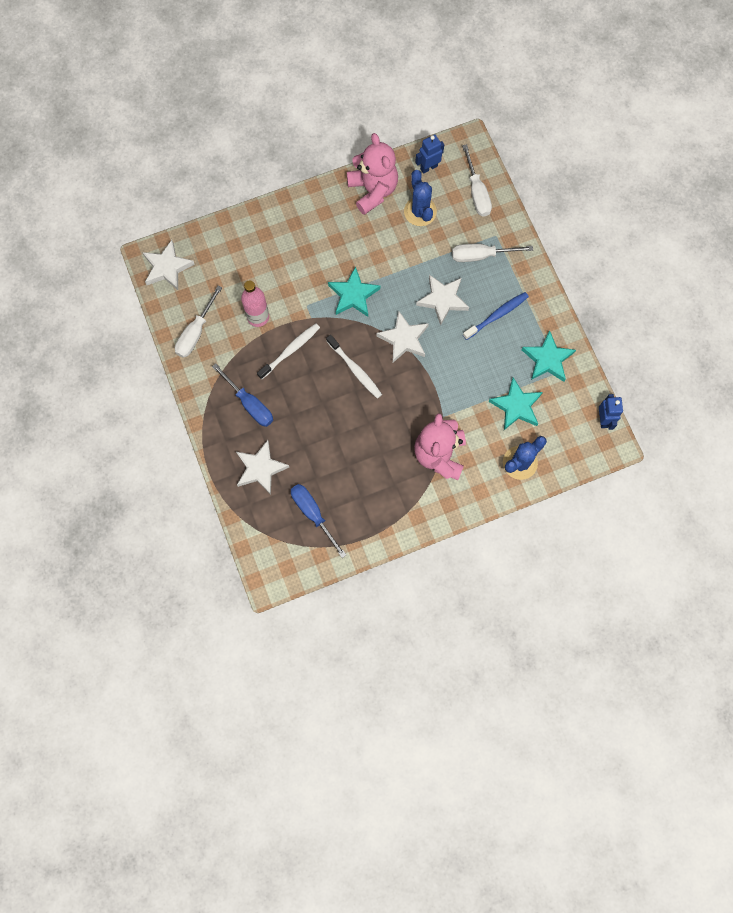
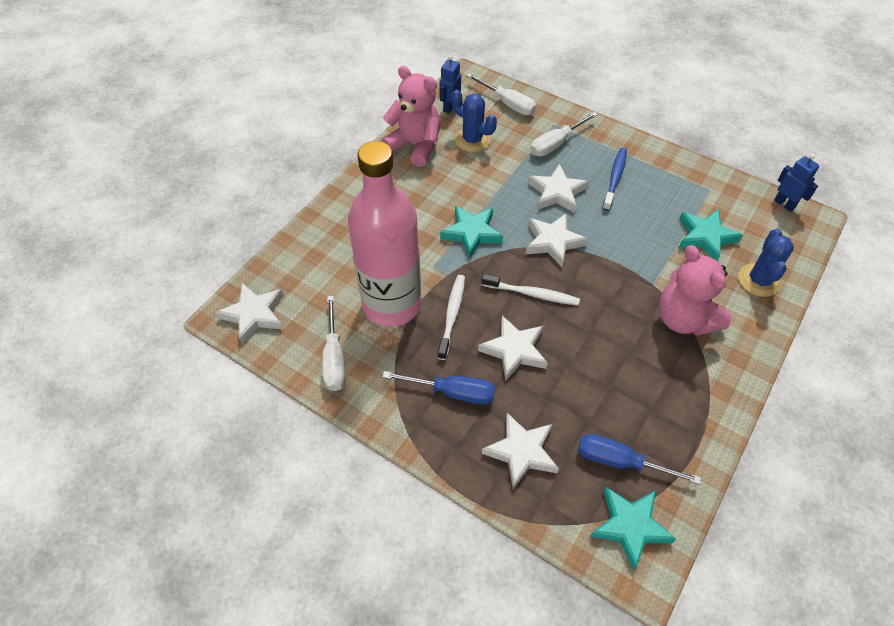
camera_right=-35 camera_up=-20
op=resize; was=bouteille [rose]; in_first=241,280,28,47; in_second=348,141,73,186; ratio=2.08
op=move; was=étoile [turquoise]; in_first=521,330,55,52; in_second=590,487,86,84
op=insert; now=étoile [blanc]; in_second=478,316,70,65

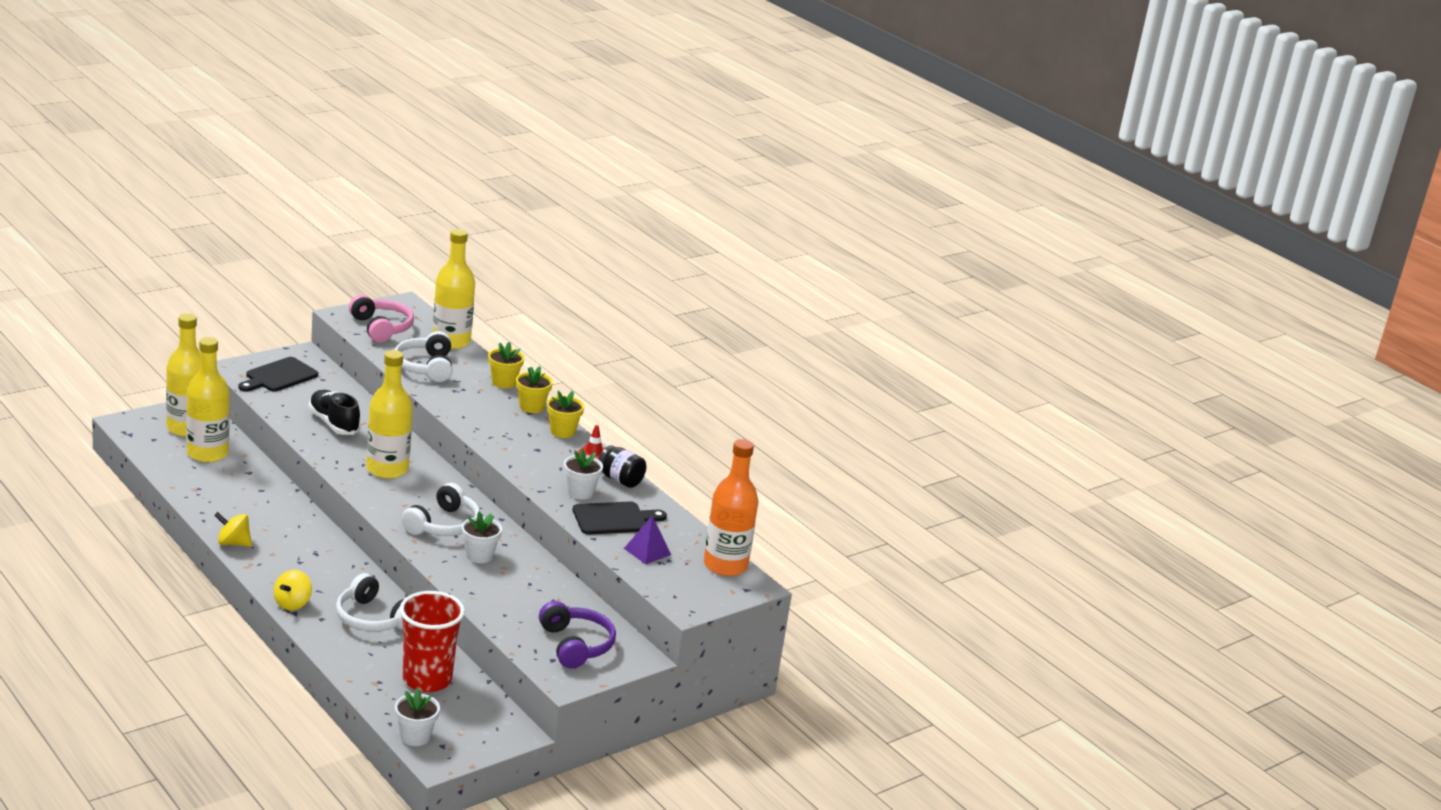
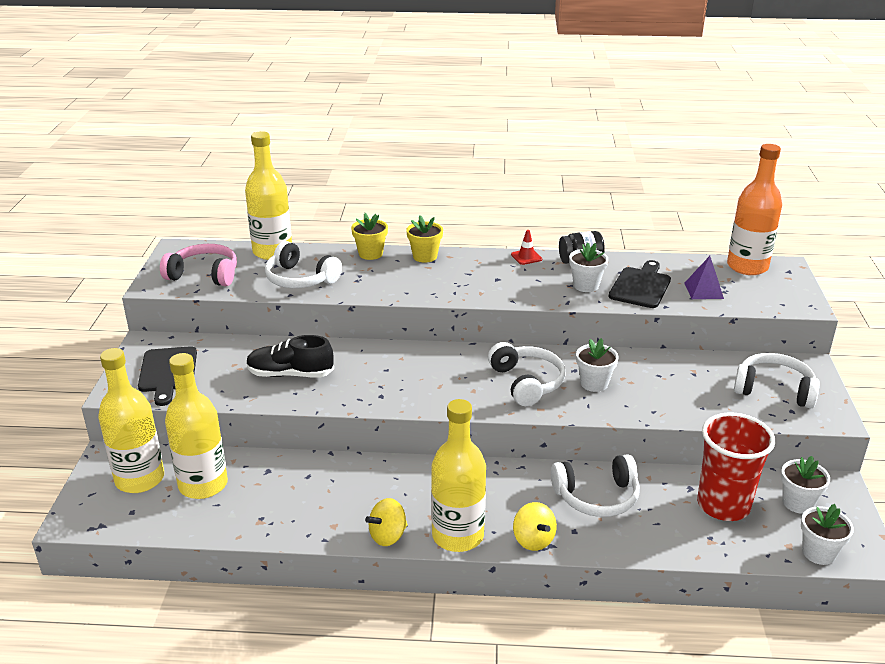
camera_right=-45 camera_up=5
op=move; was=bouteille [jaune]; in_first=366,350,47,129; in_second=431,399,55,153
op=delete; was=pot de fleurs [jaune]; in_first=547,391,37,47
op=recolor; was=casque audio [violet]; now=casque audio [blanc]; in_first=539,601,77,67; in_second=734,353,86,55
op=insert; now=pot de fleurs [blanc]; in_second=781,456,49,58

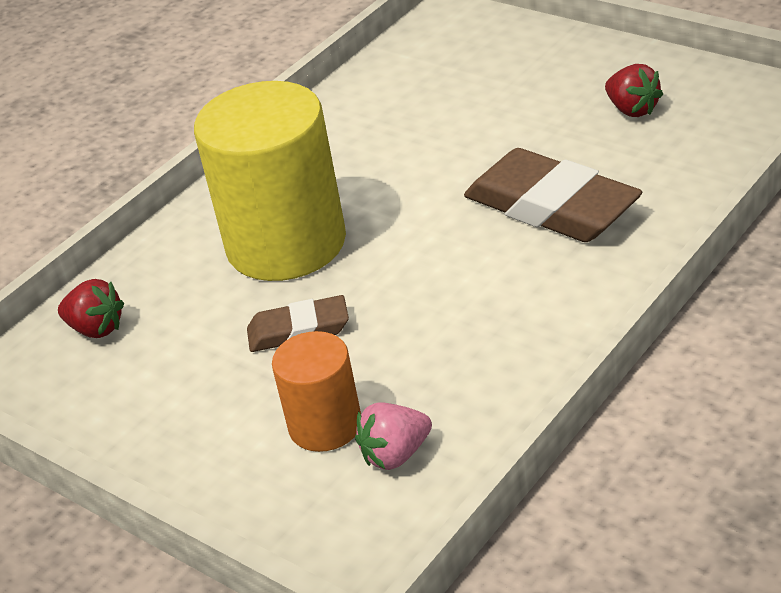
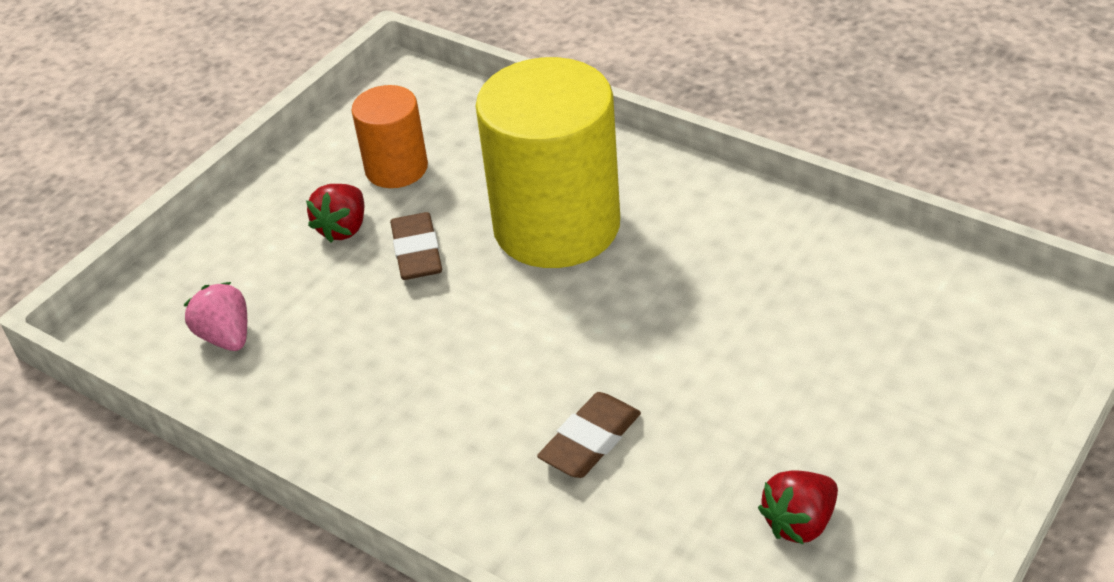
camera_right=85 camera_up=5
op=resize; was=gomme [marron]; in_first=464,148,178,94; in_second=537,392,104,86; ratio=0.55
op=move; was=fraise [rouge]; in_first=58,279,66,59; in_second=306,184,58,58
op=move; was=cylindre [orange]; in_first=272,331,89,121; in_second=351,85,77,103

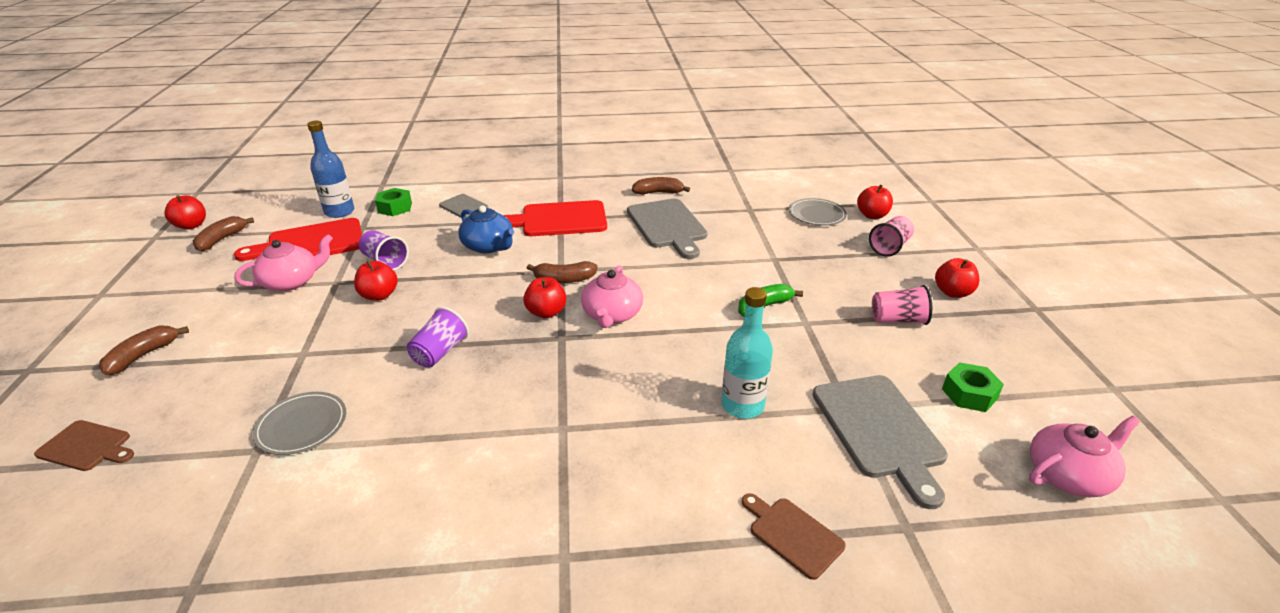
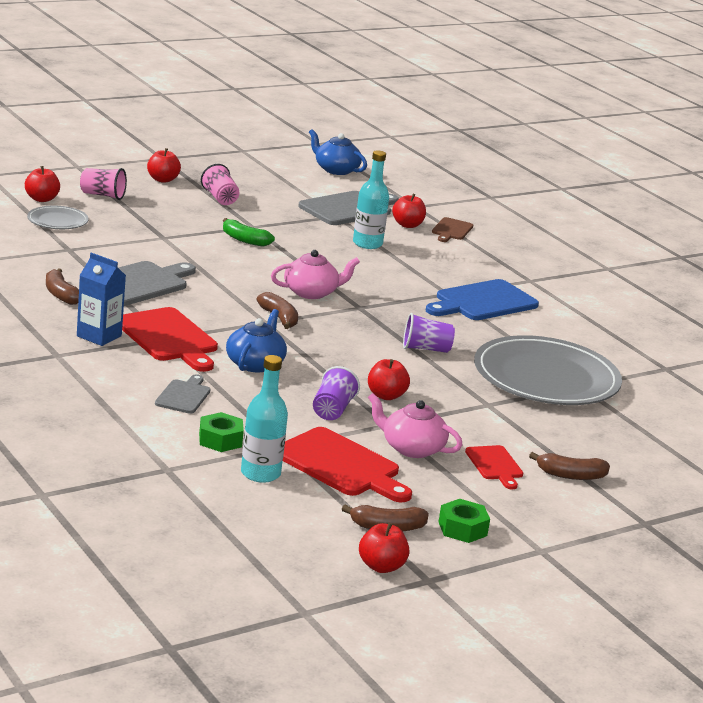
camera_right=-120 camera_up=-10
op=recolor; was=bouteille [bleu]; now=bouteille [turquoise]; in_first=307,121,47,97; in_second=241,355,47,128
op=move; was=pomme [rouge]; in_first=523,277,44,41; in_second=392,193,34,35
op=move; was=écrou [vert]; in_first=942,362,62,50; in_second=439,499,51,44
op=resize; was=assiette [gris]; in_first=252,392,94,63; in_second=474,335,148,70; ratio=2.18
op=recolor; was=théière [rose]; now=théière [bleu]; in_first=1029,415,111,83; in_second=309,129,58,46
op=delete; was=planche à découper [marron]; in_first=34,420,100,51
op=insert; now=brique de lait [bleu]; in_second=77,253,49,93
op=insert; now=planche à découper [bleu]; in_second=426,279,113,41
op=insert; now=planche à découper [rouge]; in_second=465,445,58,44

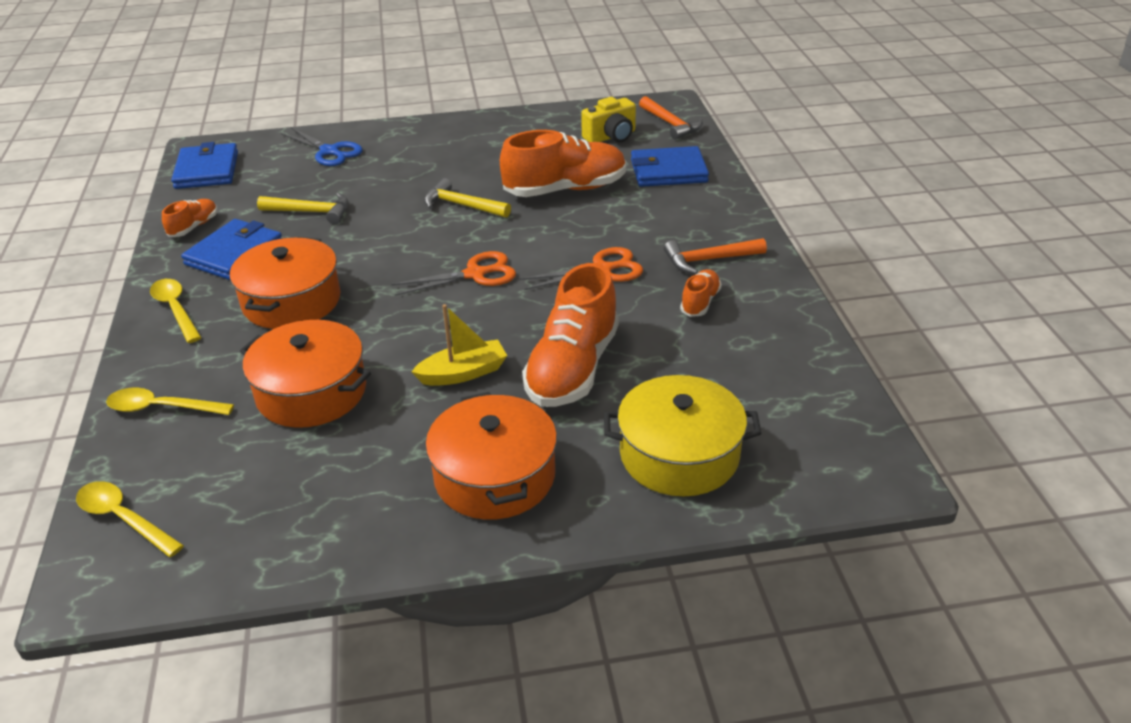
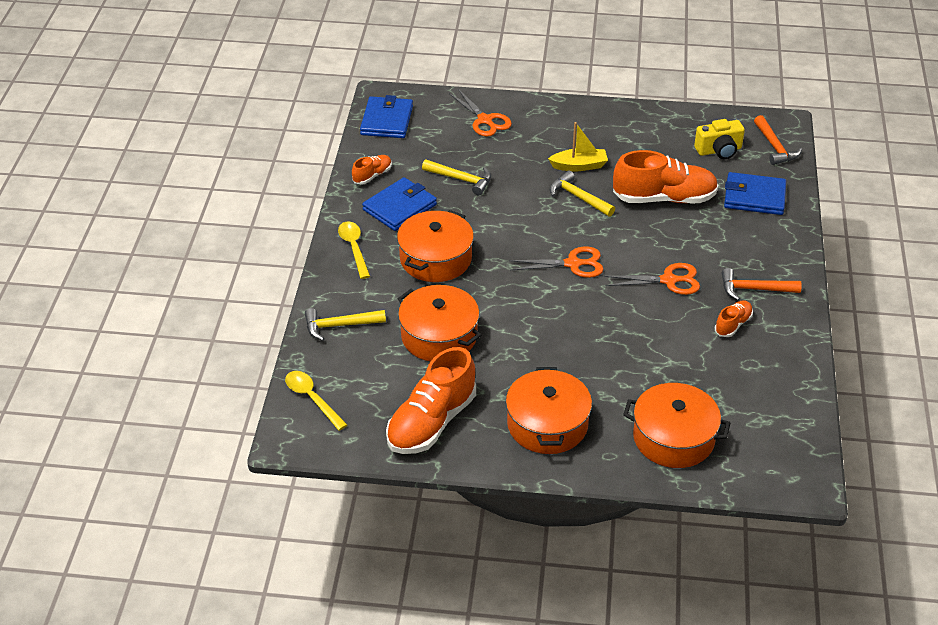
camera_right=15 camera_up=5
op=recolor; was=ciseaux [bleu]; now=ciseaux [orange]; in_first=281,127,82,39; in_second=449,89,63,48
op=move; was=chaussure [orange]; in_first=522,263,97,144; in_second=386,347,90,107
op=move; was=bateau [jaune]; in_first=411,304,96,82; in_second=548,122,60,49
op=recolor; was=marmite [jaune]; now=marmite [orange]; in_first=604,375,157,121; in_second=623,383,107,85
op=replace; was=cuillère [jaune]; now=marteau [jaune]; in_first=106,388,128,27; in_second=305,308,81,33

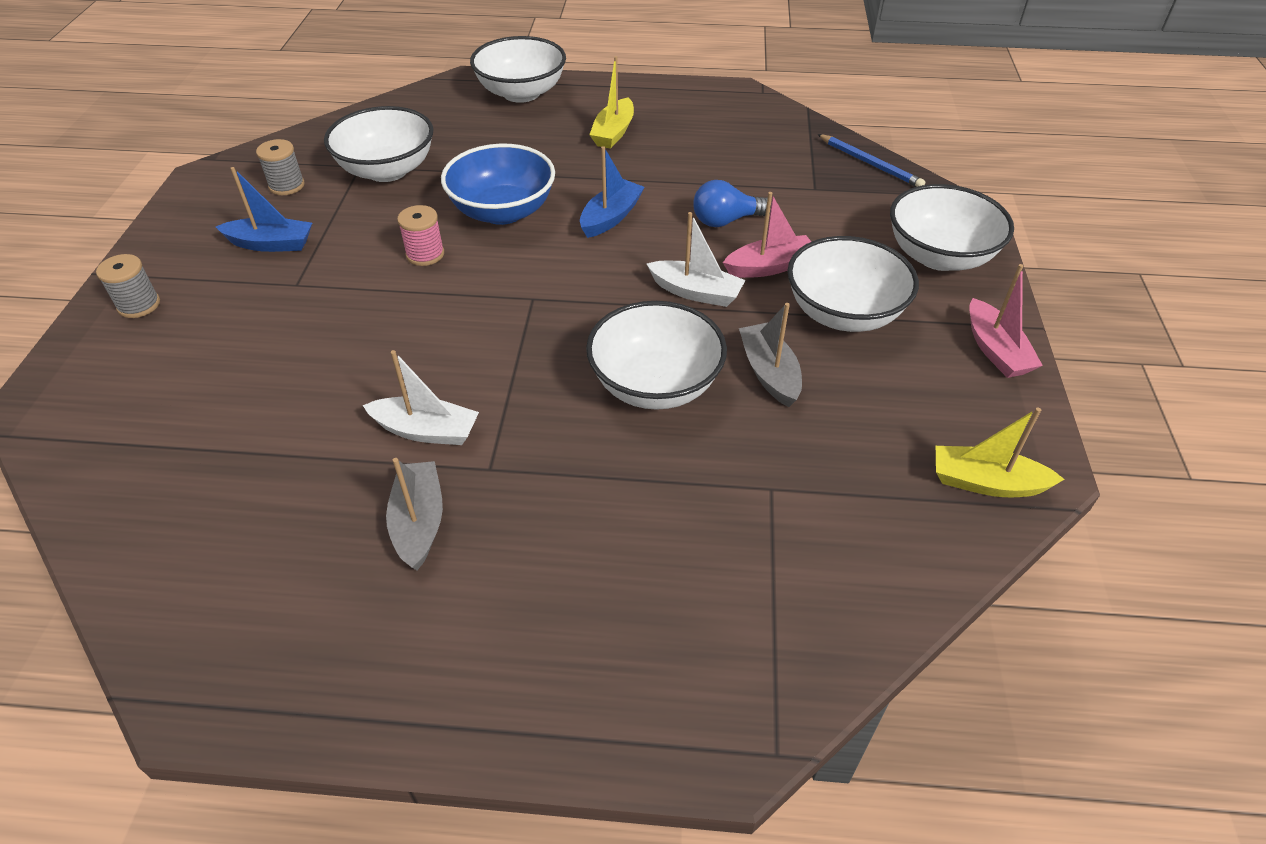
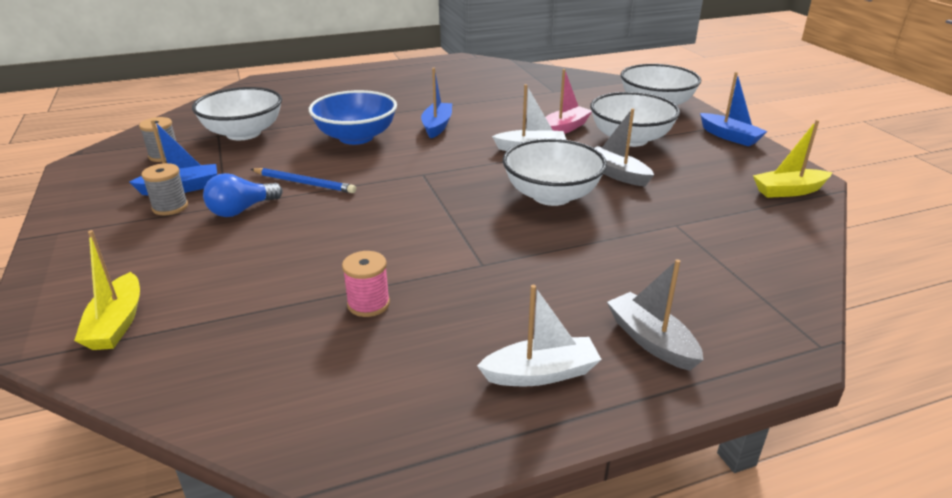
camera_right=-25 camera_up=-15
op=delete; was=bol [blanc]; in_first=470,36,96,67
op=move; was=bateau [jaune]; in_first=589,56,45,93; in_second=74,230,66,120
op=move; was=crayon [bleu]; in_first=817,134,108,53; in_second=251,168,105,25
op=move; was=ampoule [bleu]; in_first=693,180,79,47; in_second=203,173,80,44
op=move; was=bobine [rose]; in_first=397,205,47,61; in_second=342,251,48,66
op=move; was=bobine [gris]; in_first=96,254,64,64; in_second=141,163,47,52
op=recolor; was=bateau [rose]; now=bateau [bleu]; in_first=969,264,74,114; in_second=700,72,67,75
op=move; was=bateau [blanc]; in_first=363,350,116,95; in_second=477,285,125,101
op=move; was=bateau [gris]; in_first=386,458,57,112; in_second=607,259,96,112

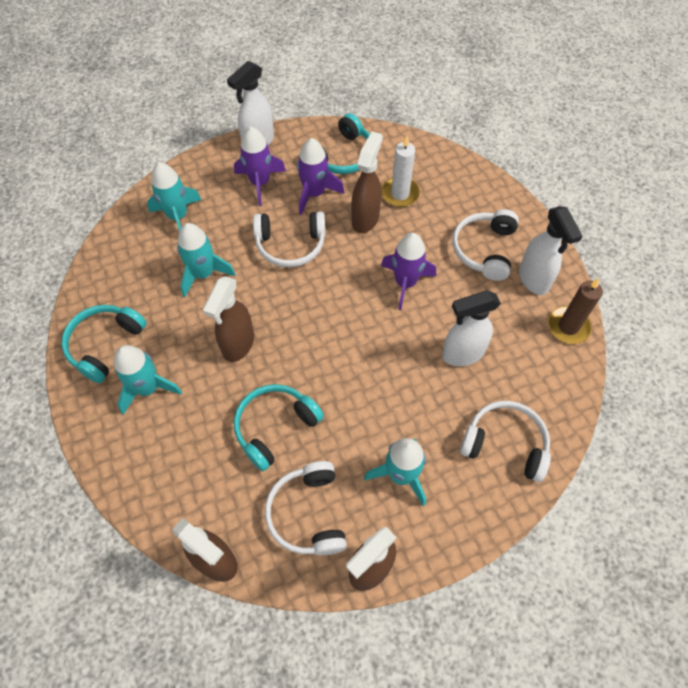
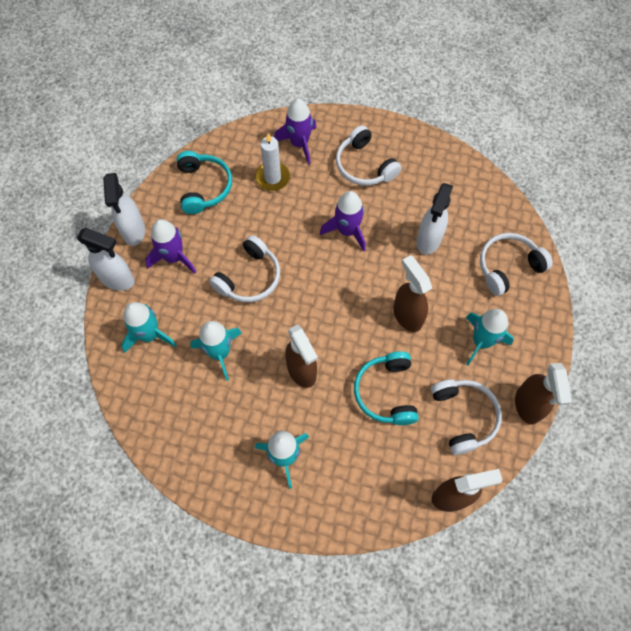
camera_right=-50 camera_up=5
op=move; was=vaporisateur [marron]; in_first=351,131,32,102; in_second=393,255,39,77
op=move; was=fusée [violet]; in_first=297,138,47,77; in_second=274,99,43,66
op=move; was=vaporisateur [blanc]; in_first=519,206,64,89; in_second=77,228,58,63
op=delete; was=bougie [marron]; in_first=548,278,55,66
op=delete; was=casque audio [turquoise]; in_first=62,305,85,78
op=rotate; was=casque audio [blanc]; in_first=265,461,82,94; in_second=431,380,71,75; clockwise=-135

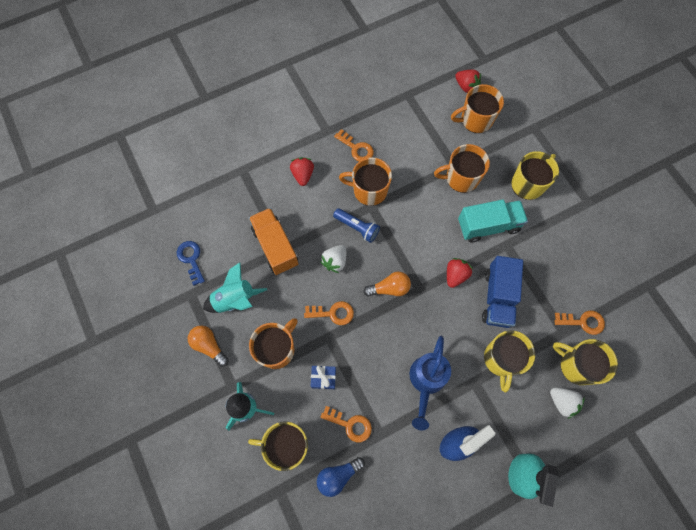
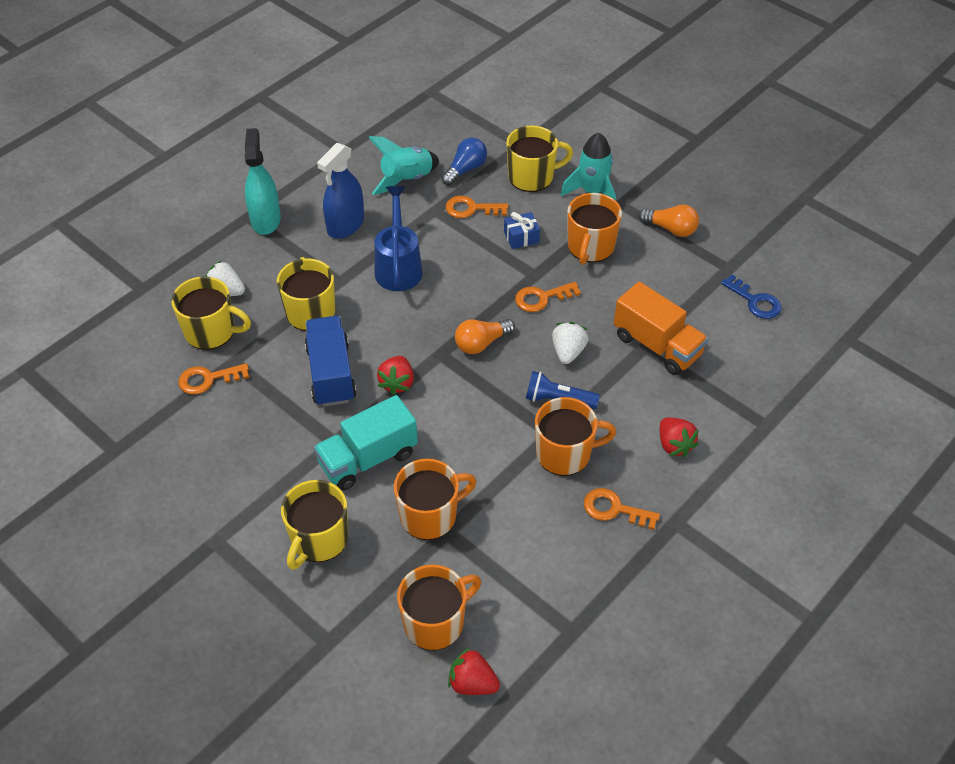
camera_right=160 camera_up=-20
op=move; was=fusée [turquoise]; in_first=203,262,64,51; in_second=368,136,71,59

